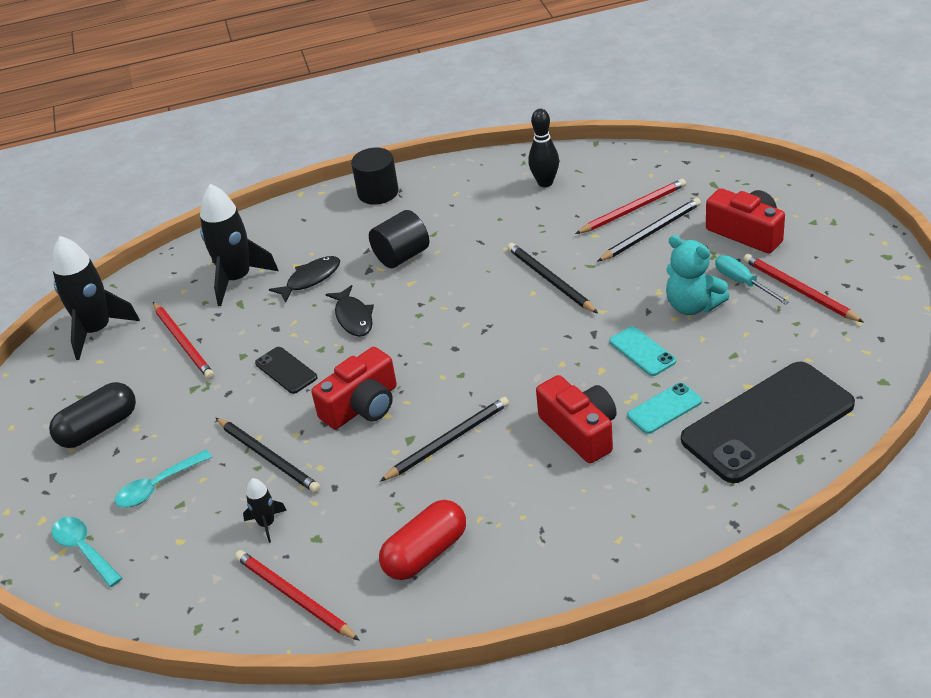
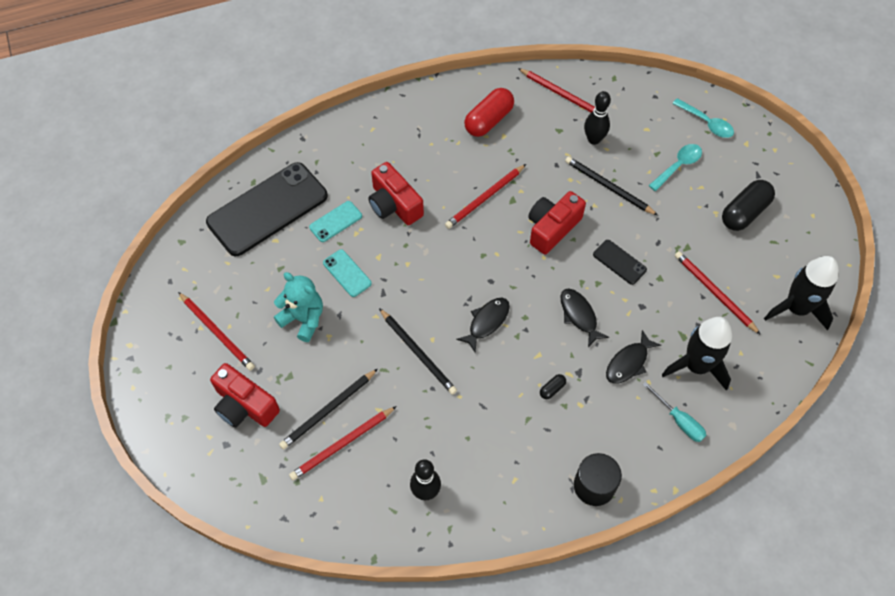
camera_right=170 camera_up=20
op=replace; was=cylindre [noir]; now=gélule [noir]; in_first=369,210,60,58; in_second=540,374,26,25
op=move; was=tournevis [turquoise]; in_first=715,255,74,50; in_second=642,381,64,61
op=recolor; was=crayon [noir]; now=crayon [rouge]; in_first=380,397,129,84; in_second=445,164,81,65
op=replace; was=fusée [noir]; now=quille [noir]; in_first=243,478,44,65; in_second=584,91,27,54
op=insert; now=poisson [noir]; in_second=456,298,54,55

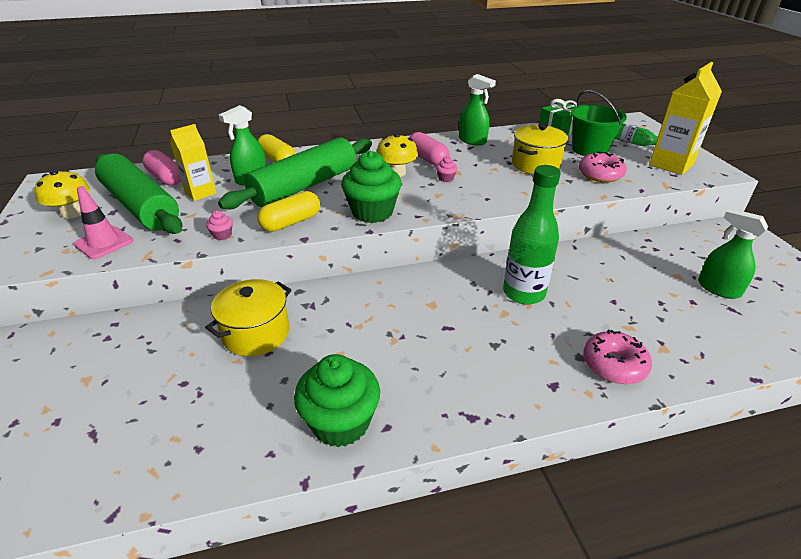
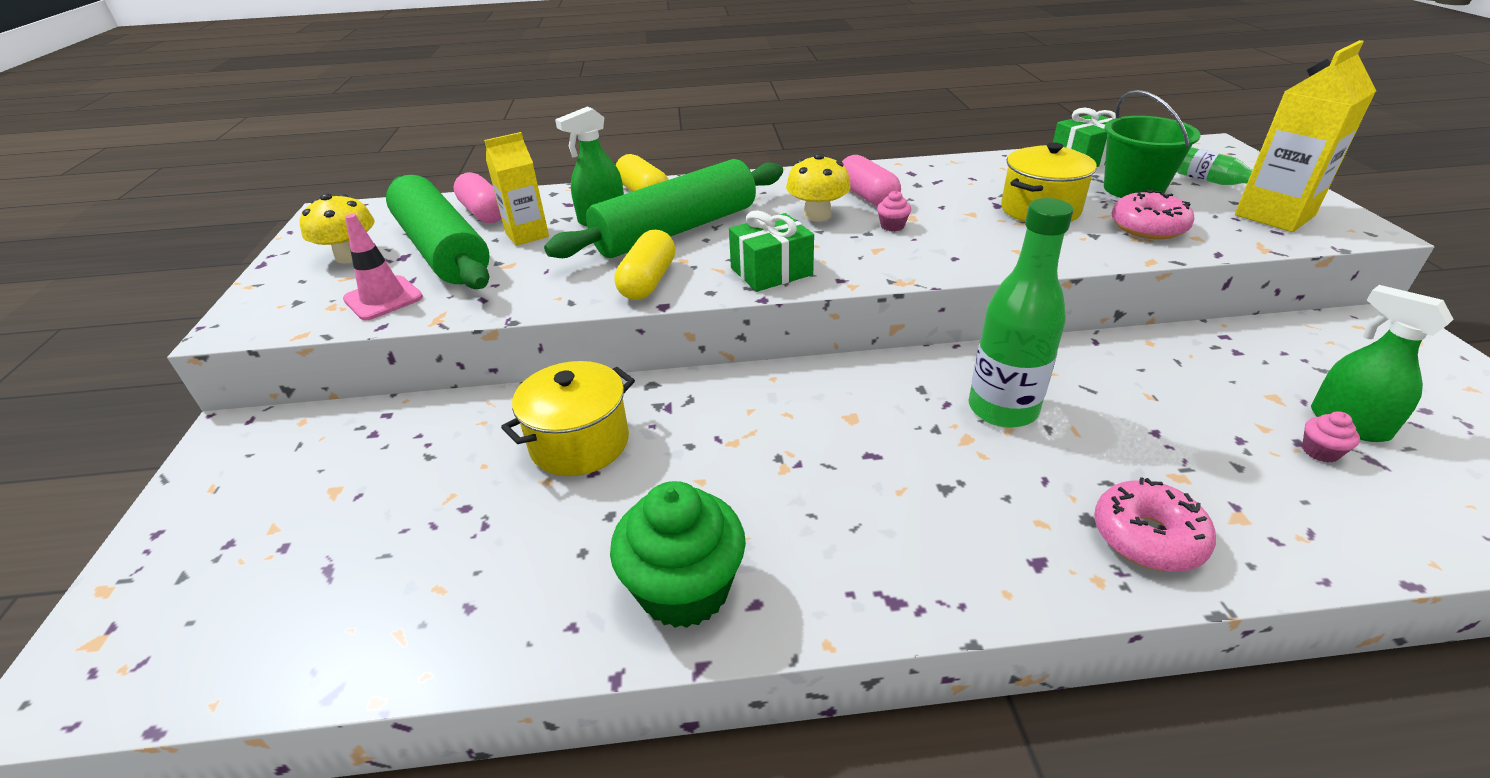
camera_right=10 camera_up=0
op=delete; was=vaporisateur [vert]; in_first=459,74,37,72
op=replace; was=muffin [vert]; now=cadeau [vert]; in_first=341,151,61,72; in_second=729,211,85,81
op=rotate; was=gélule [jaune]; in_first=257,191,63,41; in_second=614,230,62,70; clockwise=-45
op=move; was=muffin [rose]; in_first=206,210,27,30; in_second=1302,411,58,51

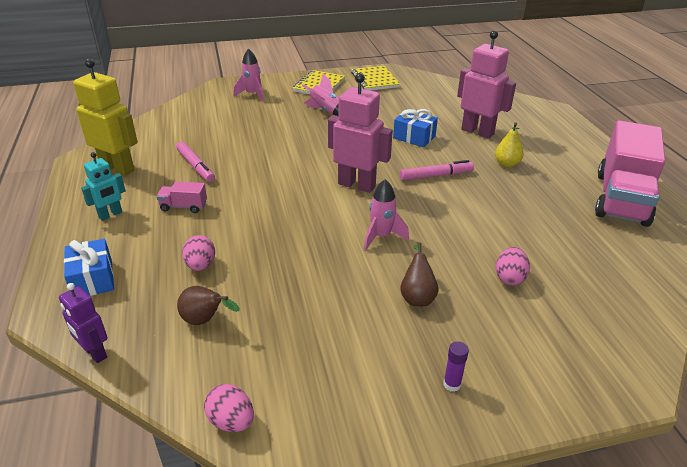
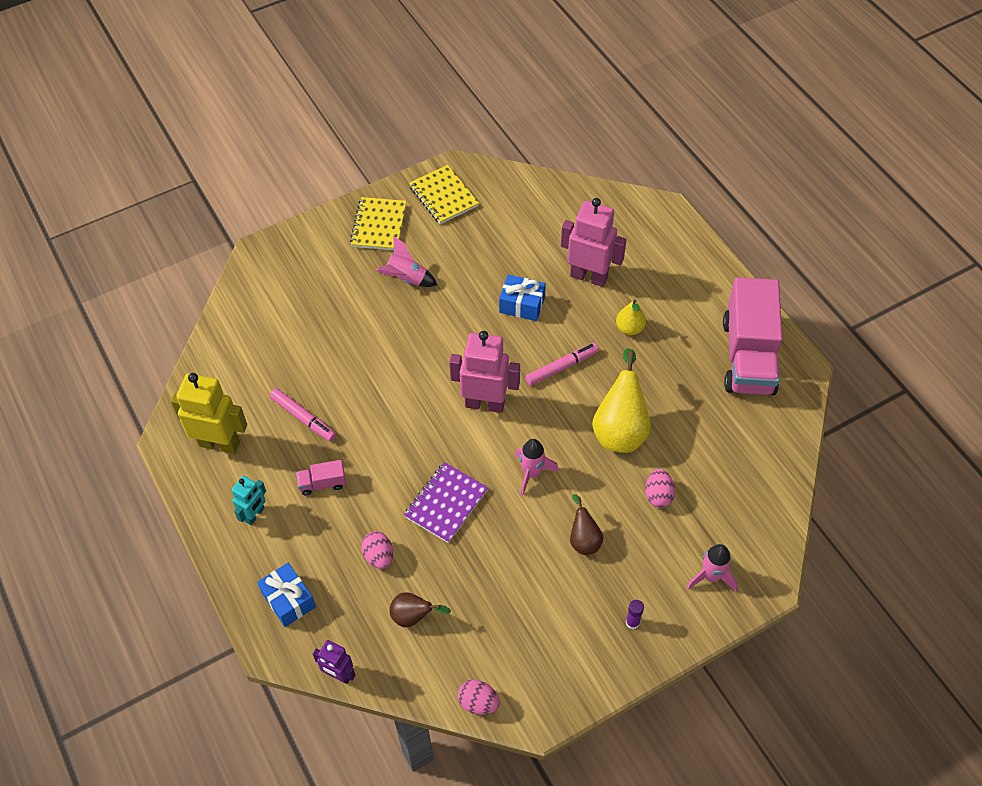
camera_right=-15 camera_up=20
op=move; was=fusée [rose]; in_first=234,49,30,53; in_second=687,544,51,48
op=insert; now=poire [jaune]; in_second=592,348,59,105
op=insert; now=carnet [violet]; in_second=404,462,84,81

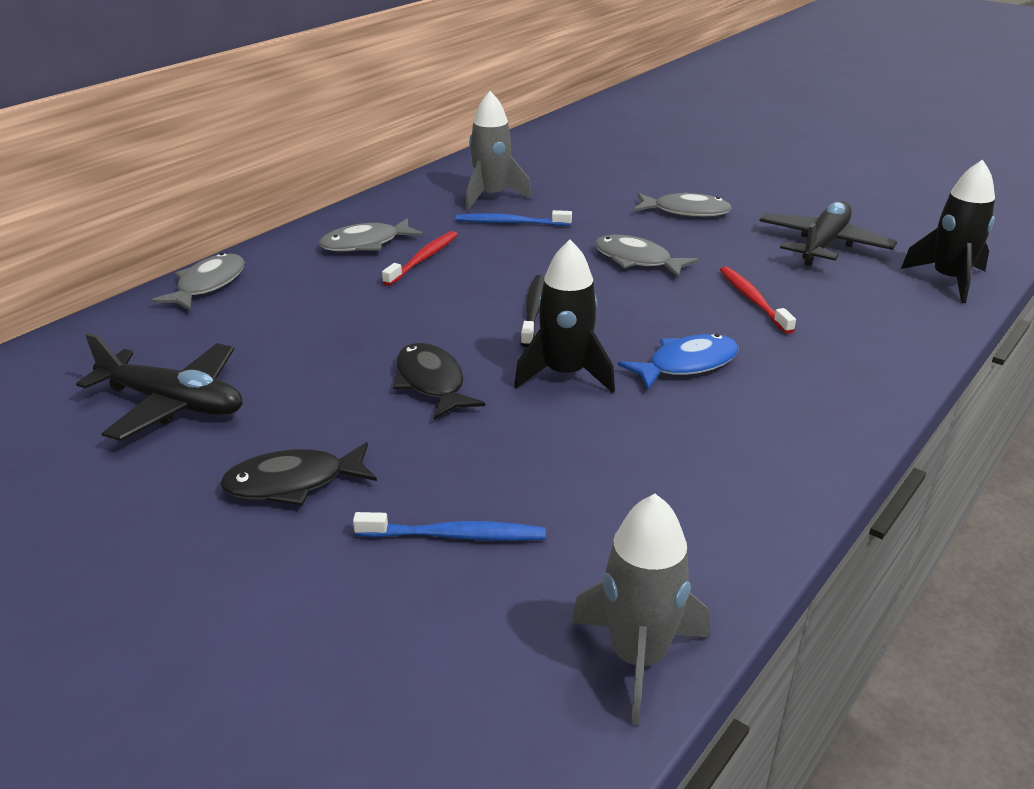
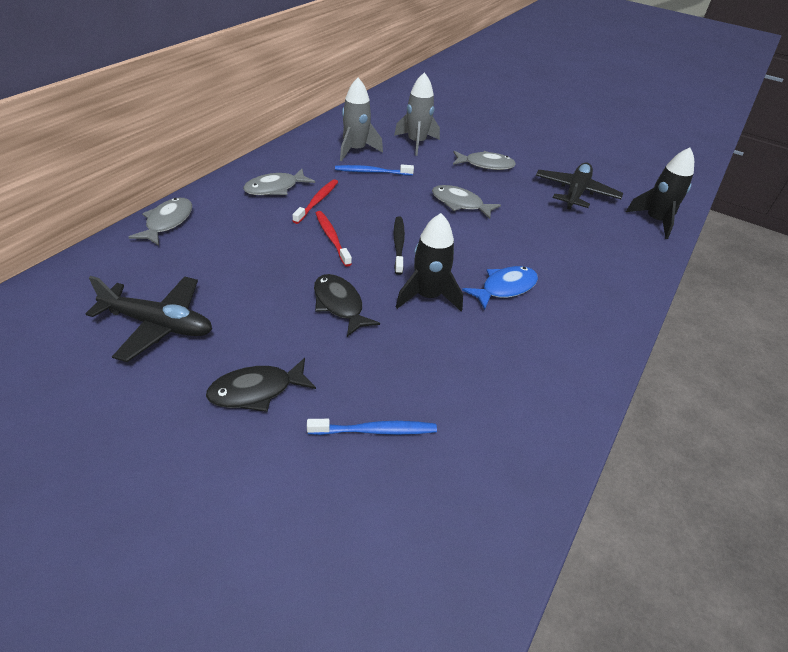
camera_right=-10 camera_up=10
op=move; was=brosse à dents [rouge]; in_first=720,266,76,68; in_second=316,211,36,56
op=move; was=fusée [gris]; in_first=571,494,139,231; in_second=394,72,46,84

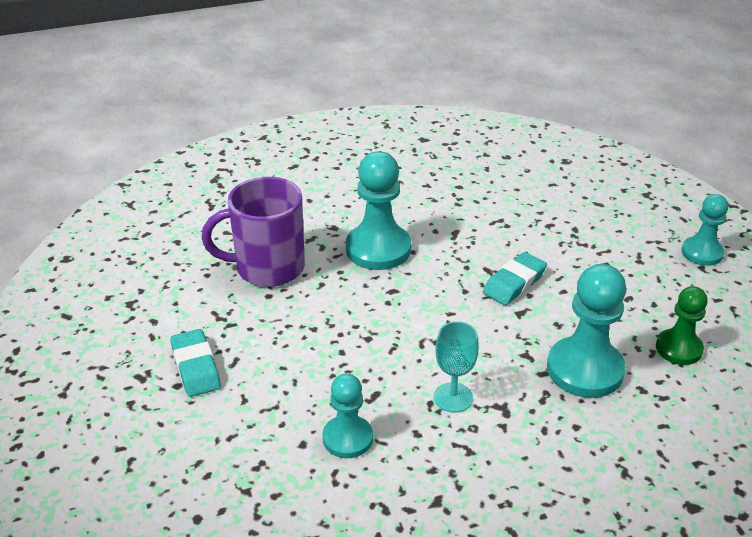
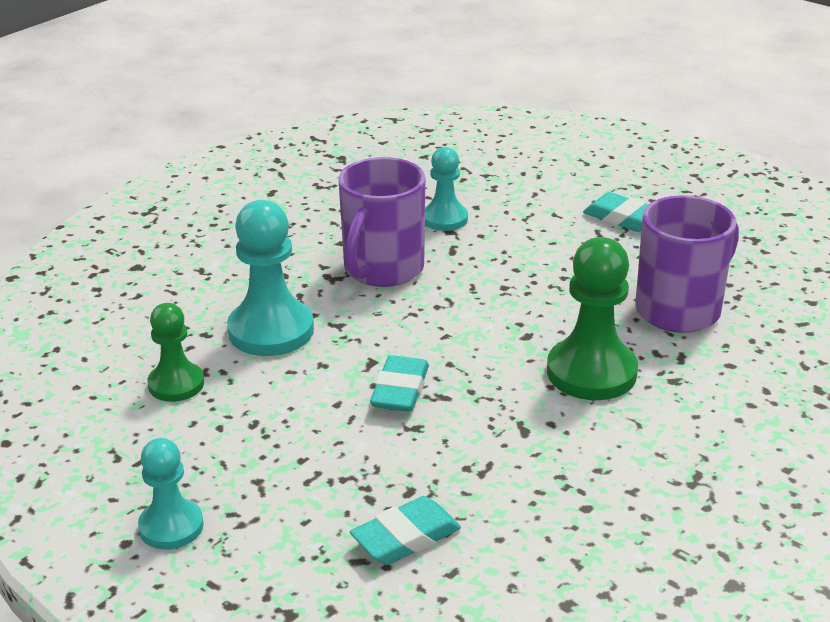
camera_right=150 camera_up=-5
op=recolor; was=pion [turquoise]; now=pion [vert]; in_first=346,151,65,119; in_second=547,237,91,163
op=replace; was=verre à pied [turquoise]; now=tasse [violet]; in_first=434,321,45,91; in_second=338,157,87,130
op=insert; now=gomme [turquoise]; in_second=350,496,111,69

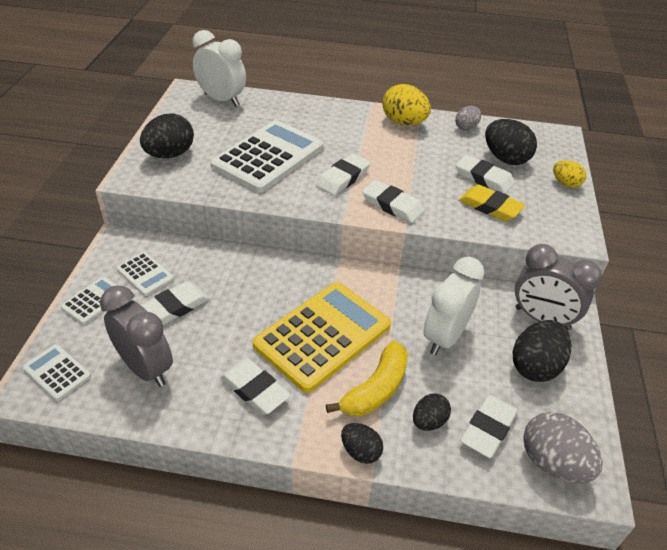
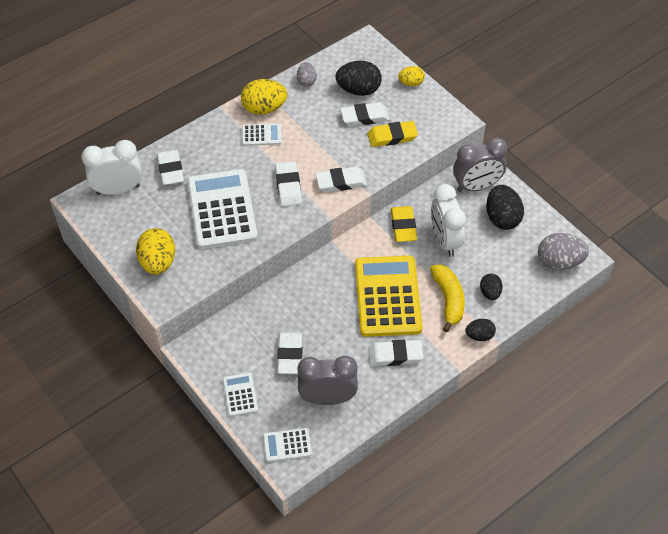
camera_right=-45 camera_up=10
op=recolor; was=œuf [noir]; now=œuf [jaune]; in_first=140,113,54,45; in_second=136,228,39,47
op=move; was=calculatrice [blanc]; in_first=116,252,58,44; in_second=242,123,40,23
op=move; was=gomme [blanc]; in_first=460,395,58,63; in_second=157,150,27,35
op=insert; now=gomme [jaune]; in_second=391,206,26,36

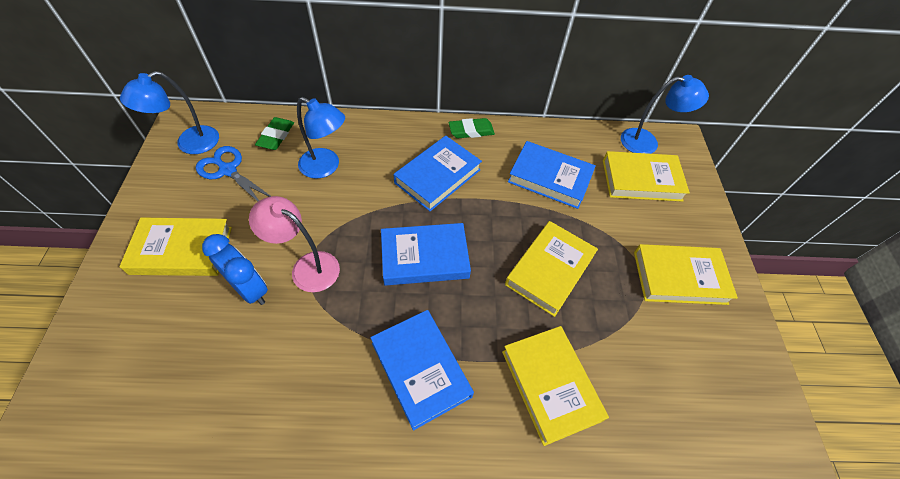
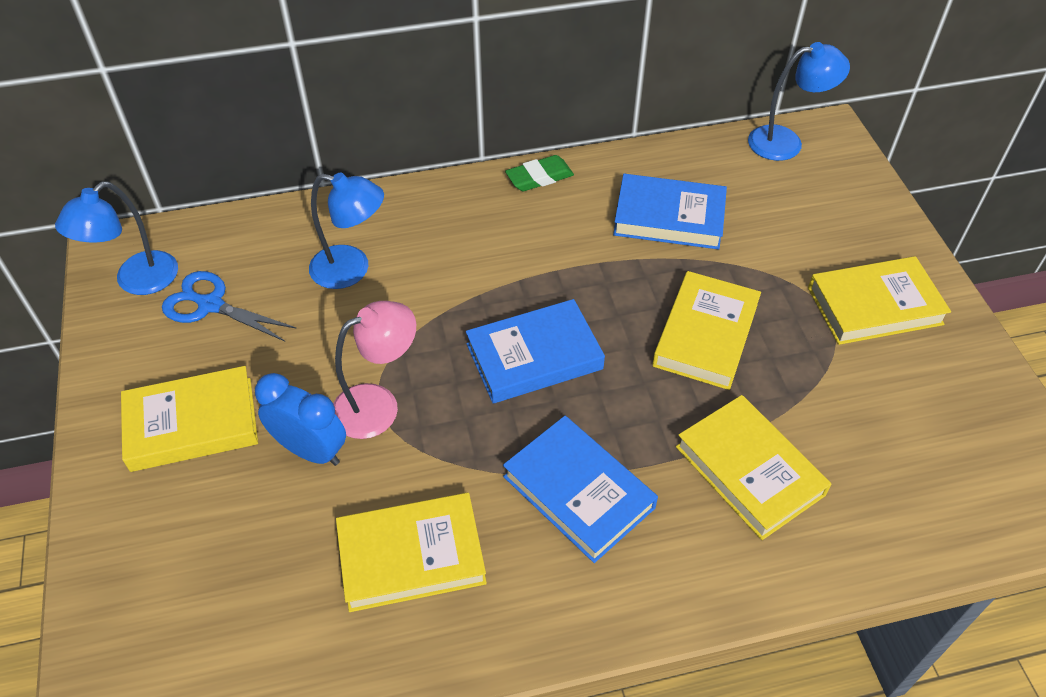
camera_right=-10 camera_up=-5
op=delete; was=gomme [vert]; in_first=255,117,39,33
op=delete; was=livre [bleu]; in_first=393,136,89,75
op=move; was=livre [jaune]; in_first=603,151,87,51; in_second=336,493,151,119
op=rotate; was=lampe [rose]; in_first=249,196,91,96; in_second=333,301,83,138; clockwise=135

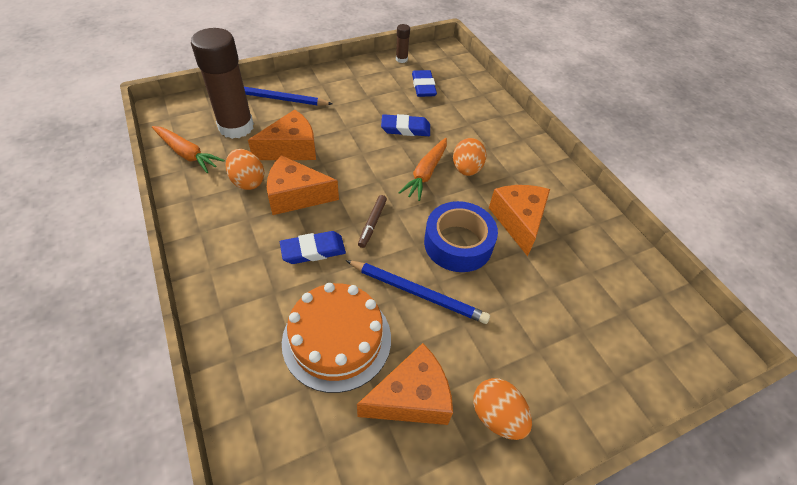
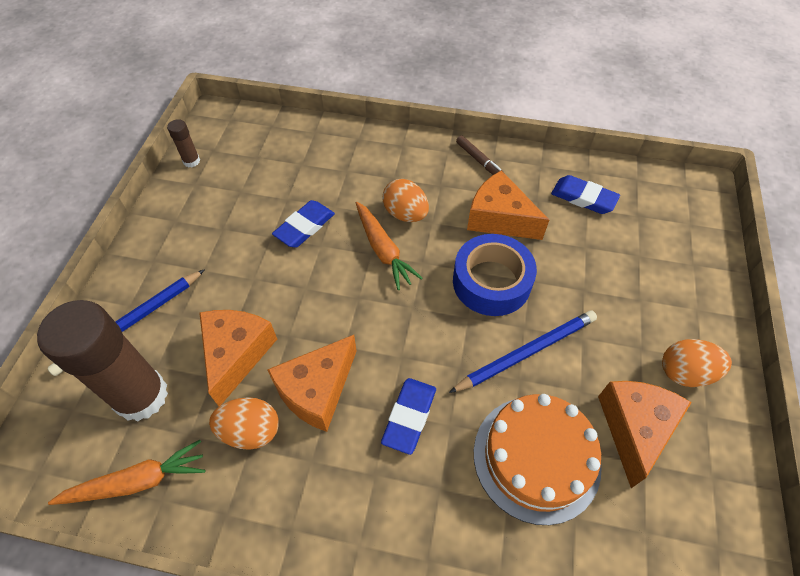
camera_right=-50 camera_up=5
op=move; was=gomme [bleu]; in_first=412,70,25,27; in_second=551,175,69,39
op=move; was=feutre [marron]; in_first=358,195,29,53; in_second=456,135,45,40

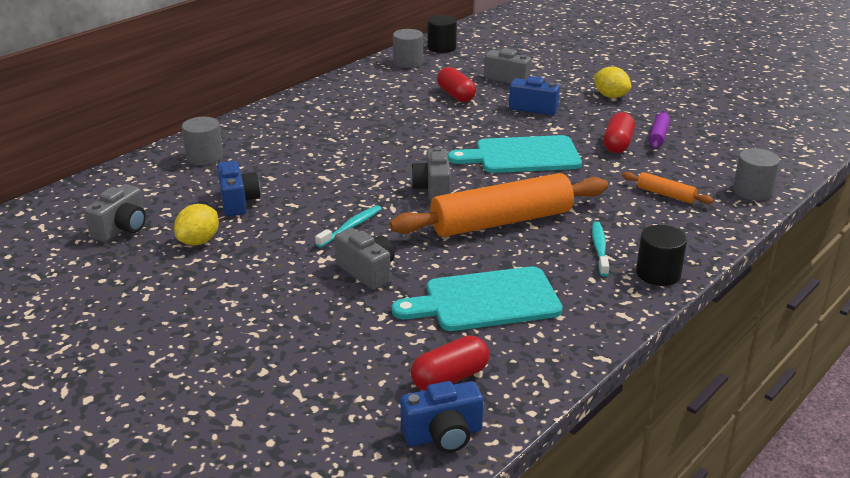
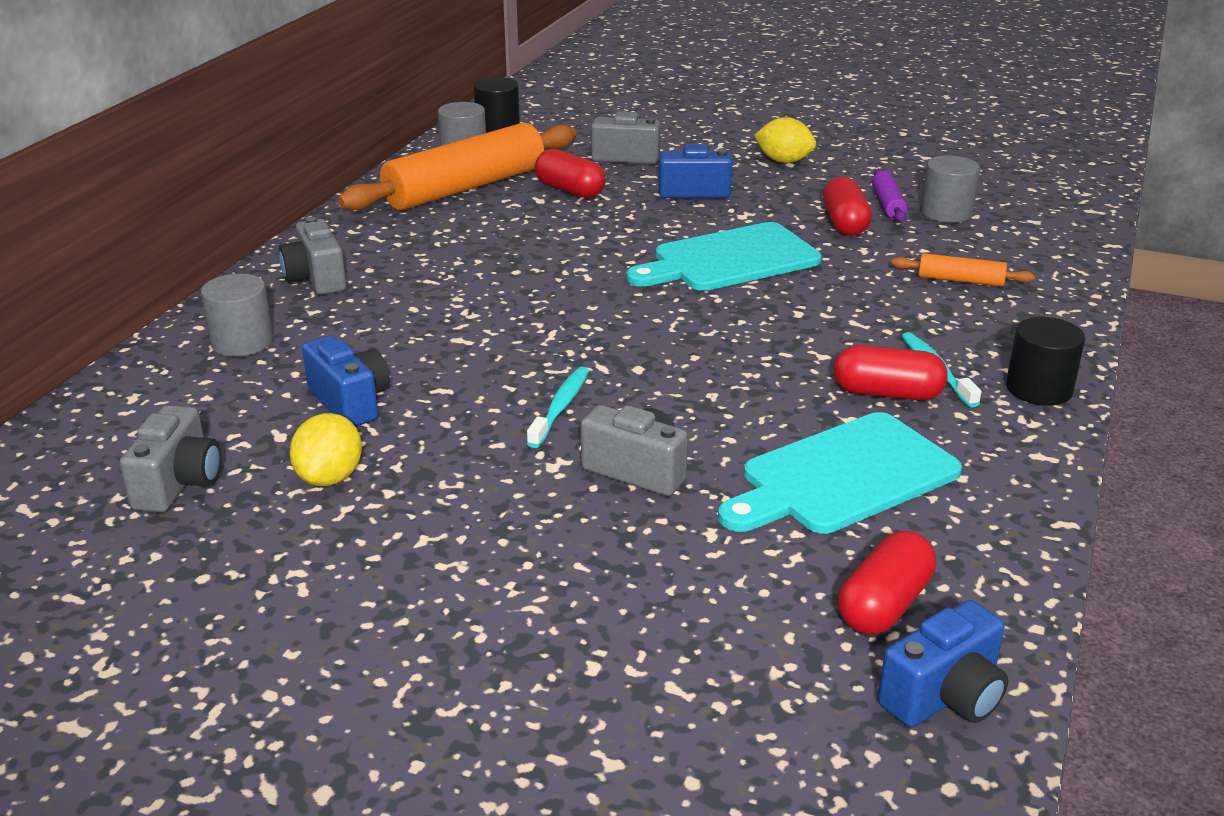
camera_right=-20 camera_up=0
op=move; was=appareil photo [gris]; in_first=411,147,40,54; in_second=279,217,67,78
op=move; was=cylindre [gris]; in_first=733,148,47,53; in_second=921,155,59,68
op=move; was=rouleau à pâtisserie [orange]; in_first=390,173,218,64; in_second=338,122,239,88
op=insert; now=gélule [rouge]; in_second=834,345,114,55

